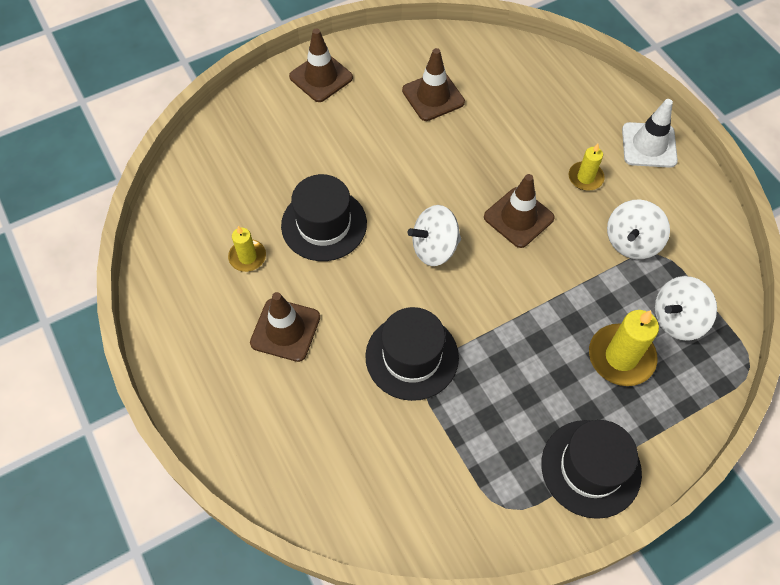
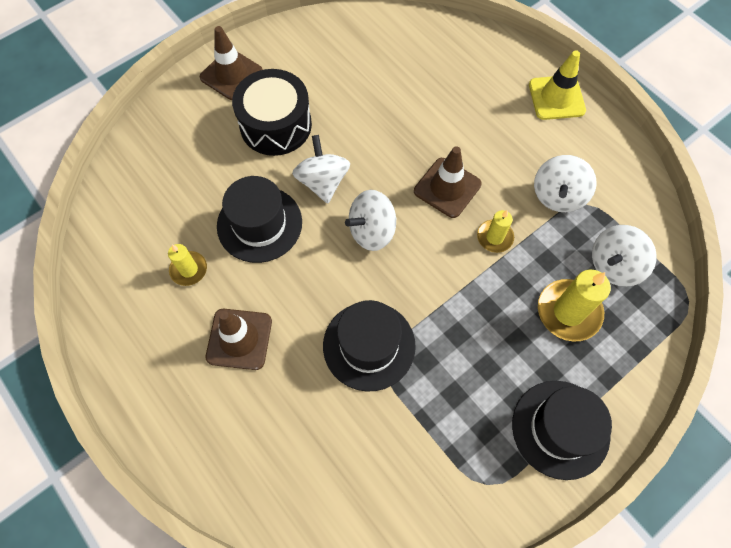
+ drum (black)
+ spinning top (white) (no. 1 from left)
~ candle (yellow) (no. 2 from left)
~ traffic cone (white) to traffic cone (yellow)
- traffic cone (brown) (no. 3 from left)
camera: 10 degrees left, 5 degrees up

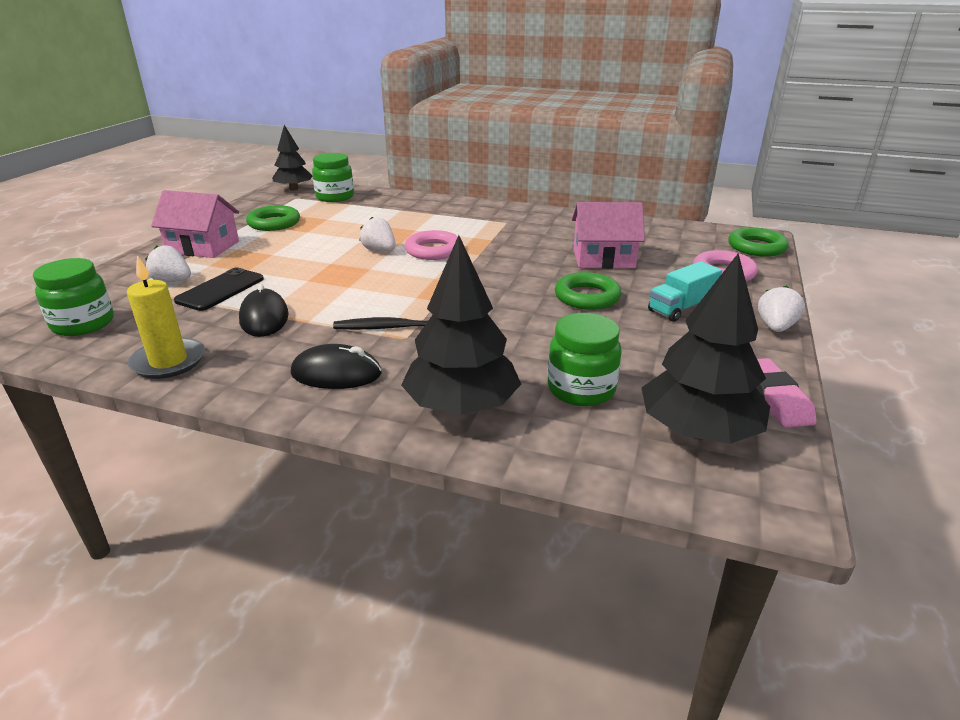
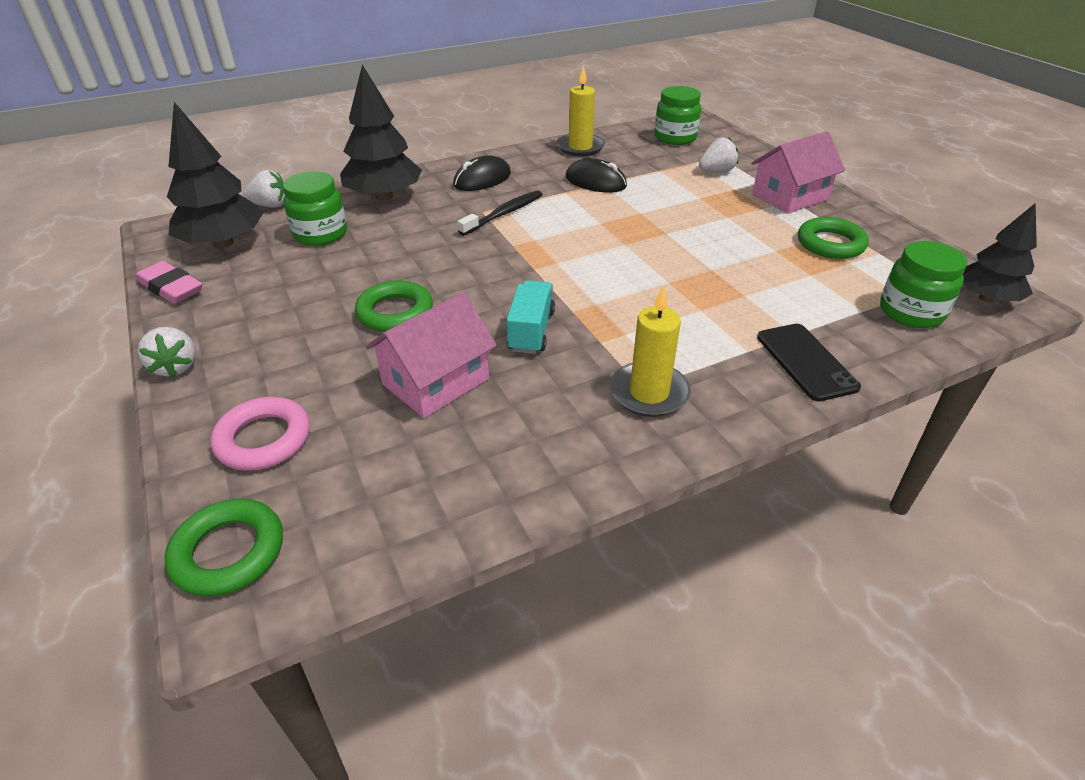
~ strawberry (white) (no. 2 from left)
~ truck (turquoise)
+ candle (yellow) (no. 2 from left)
~ phone (black)
- ring (pink) (no. 1 from left)
camera: 135 degrees right, 10 degrees up

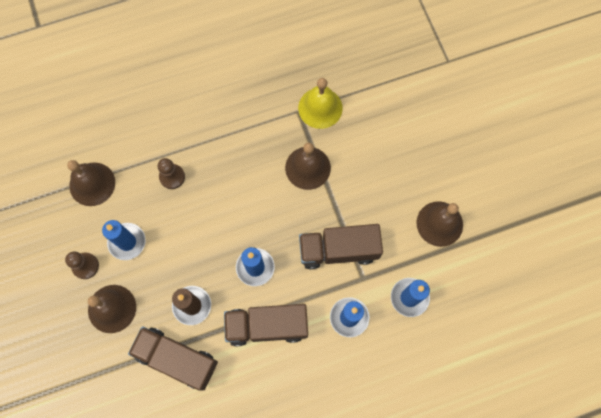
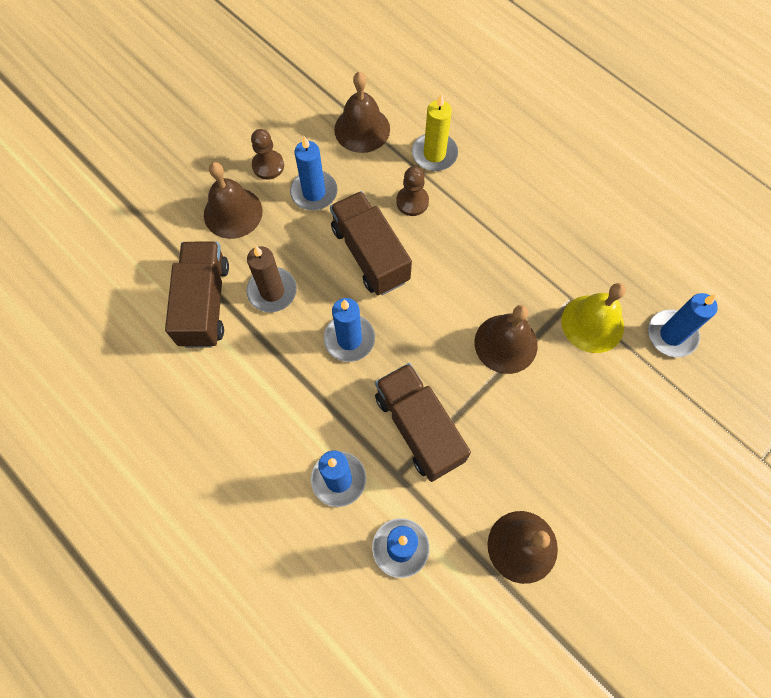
~ truck (brown) (no. 2 from left)
+ candle (yellow)
+ candle (blue) (no. 5 from left)
camera: 65 degrees right, 5 degrees down

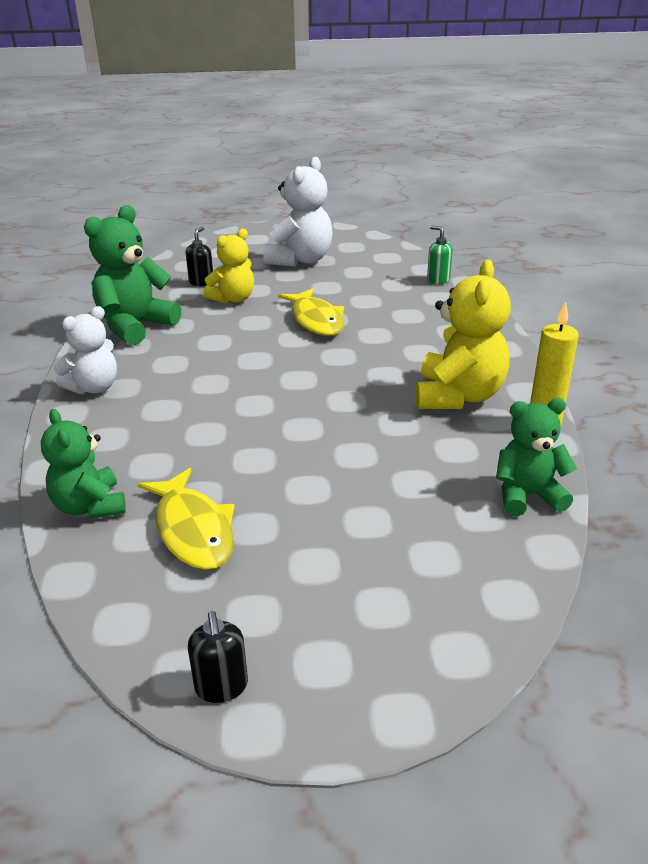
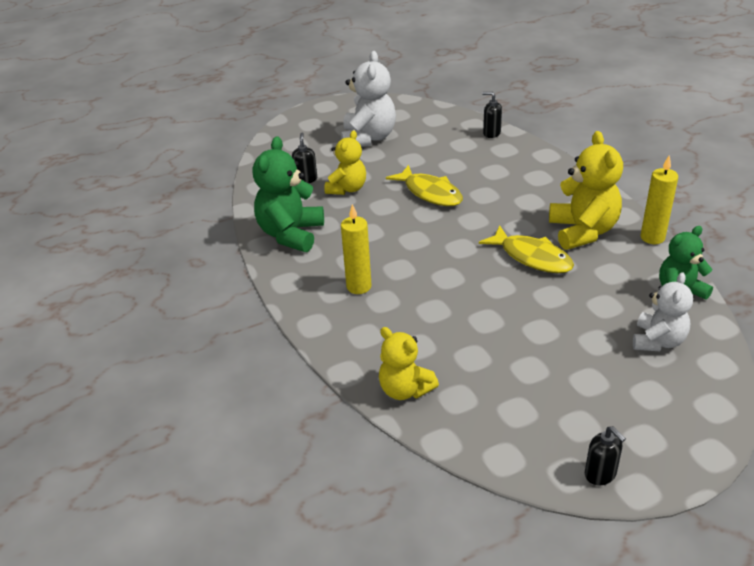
+ candle (yellow) (no. 1 from left)
~ teddy bear (green) (no. 1 from left) to teddy bear (yellow) (no. 2 from left)
~ fish (yellow) (no. 1 from left in the first image) to fish (yellow) (no. 2 from left)
~ soap dispenser (green) to soap dispenser (black) (no. 2 from left)
~ teddy bear (white) (no. 1 from left in the first image) to teddy bear (white) (no. 2 from left)
camera: 20 degrees left, 5 degrees up

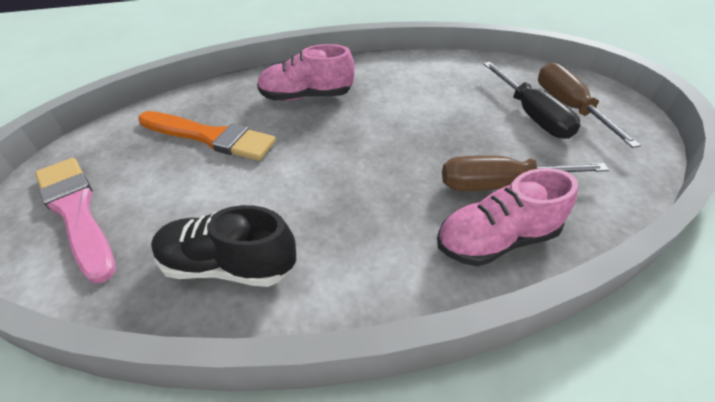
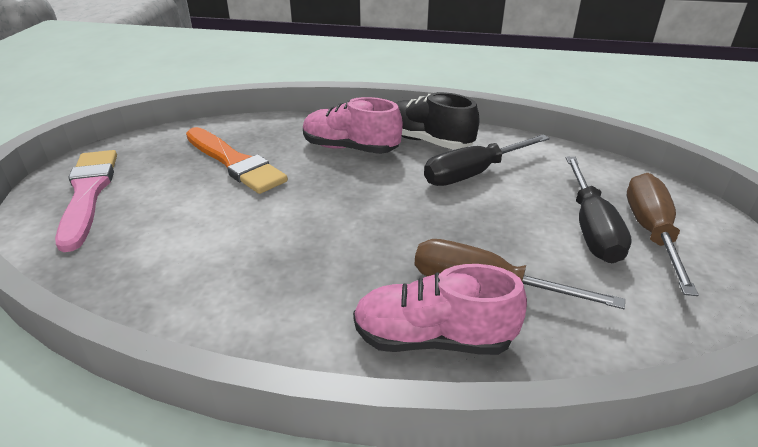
~ shoe (black)
+ screwdriver (black) (no. 1 from left)
camera: 25 degrees right, 10 degrees down

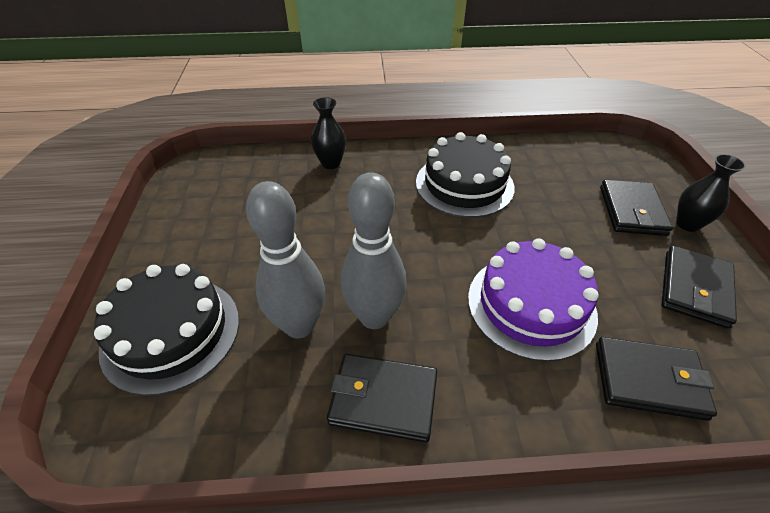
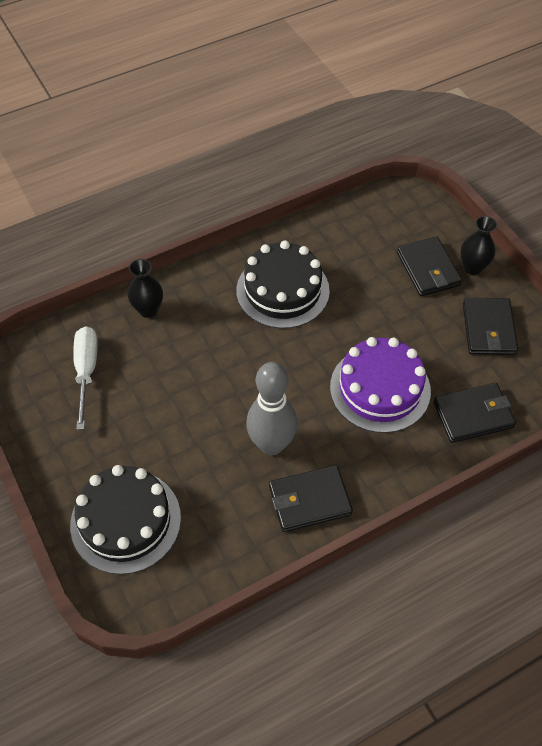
+ screwdriver (white)
- bowling pin (grey) (no. 1 from left)
camera: 25 degrees left, 10 degrees up

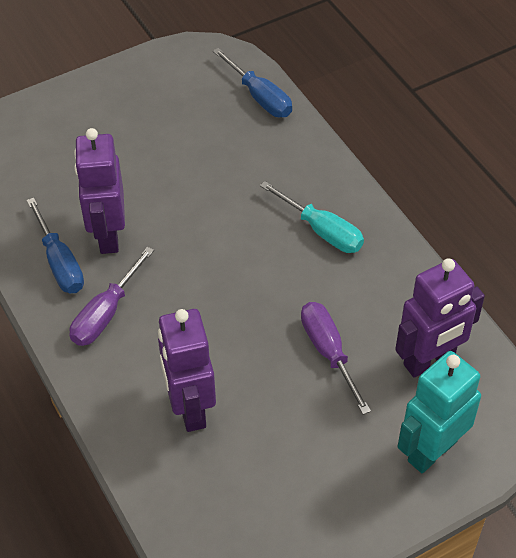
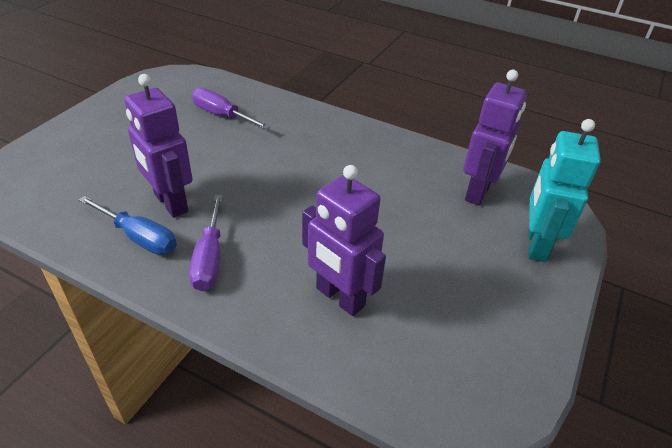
~ screwdriver (purple) (no. 2 from left)
- screwdriver (blue) (no. 2 from left)
- screwdriver (turquoise)
camera: 35 degrees left, 10 degrees down

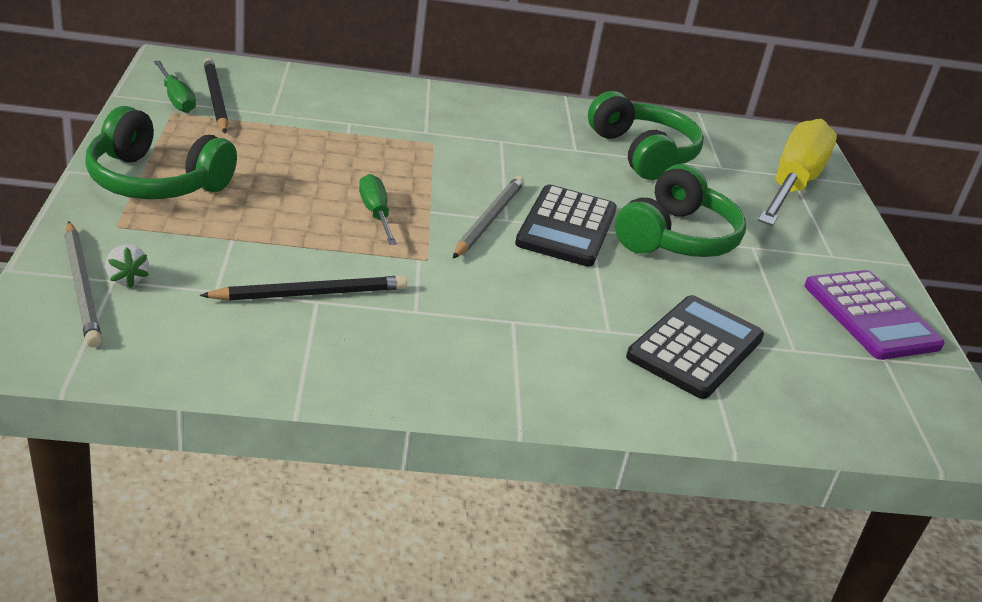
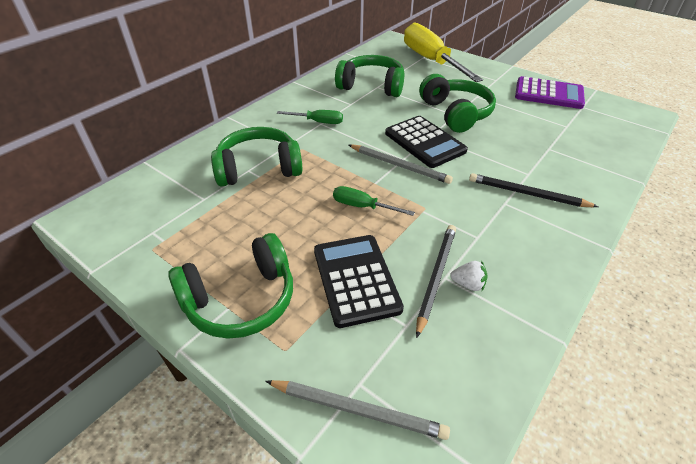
+ headphones (green) (no. 2 from left)
~ screwdriver (green) (no. 1 from left)
~ calculator (black) (no. 2 from left in the first image) to calculator (black) (no. 1 from left)
~ pencil (grey) (no. 2 from left) 150 degrees clockwise
~ strawberry (white)
~ pencil (black) (no. 1 from left in the first image) to pencil (black) (no. 2 from left)
camera: 45 degrees left, 10 degrees up

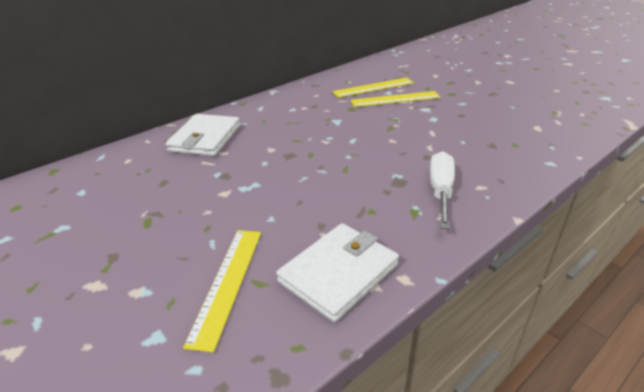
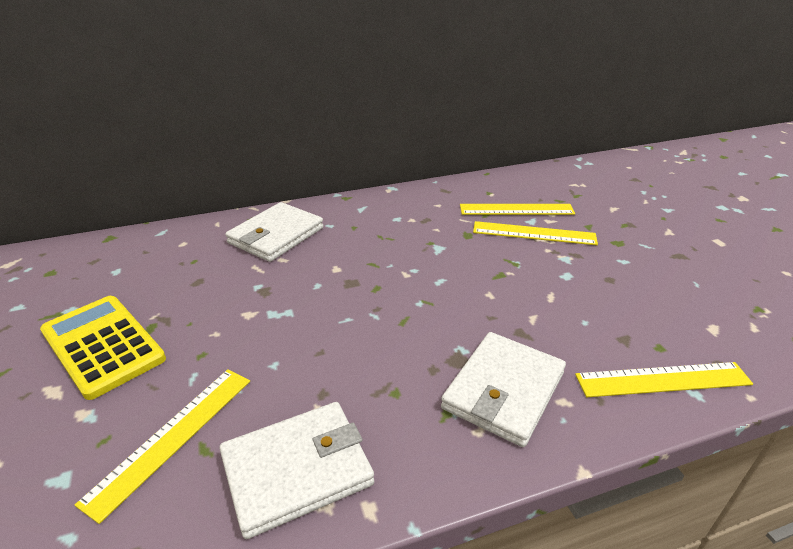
+ calculator (yellow)
~ screwdriver (white) to wallet (white) (no. 3 from left)
+ ruler (yellow) (no. 4 from left)
camera: 20 degrees right, 0 degrees up

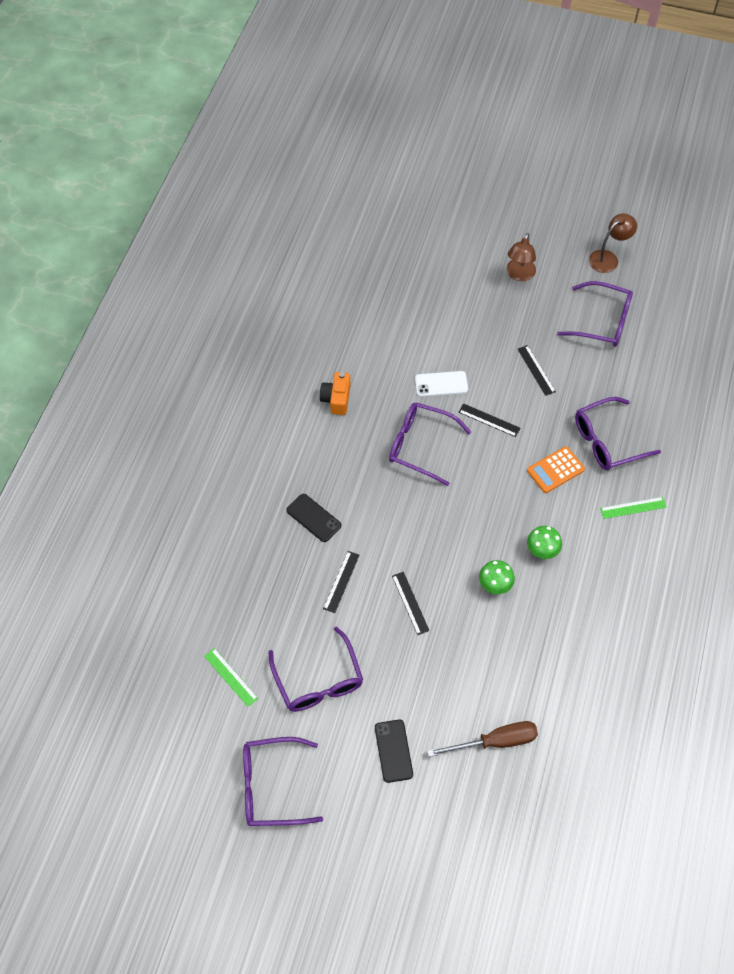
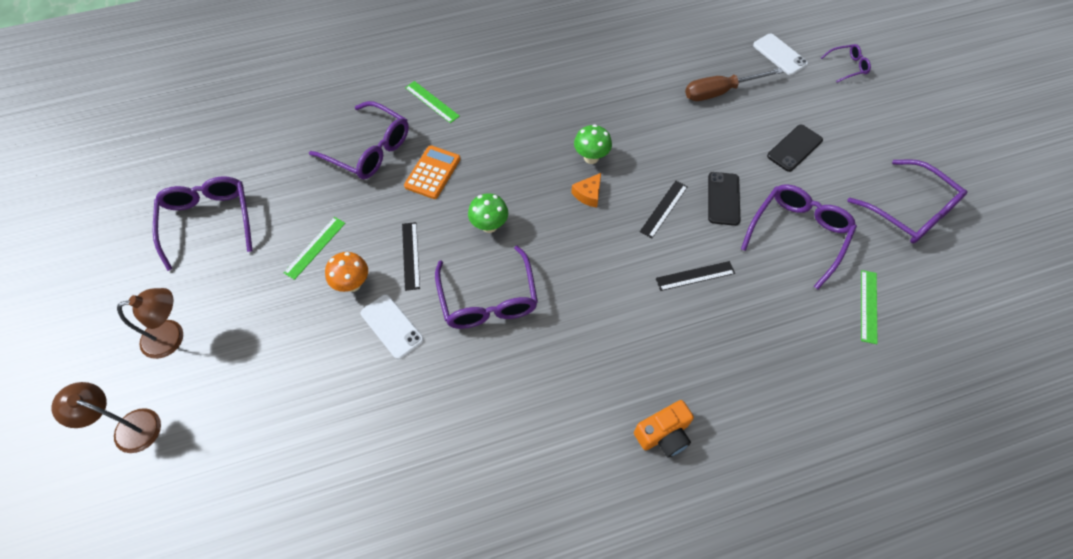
~ lamp (brown) (no. 2 from left in the first image) to lamp (brown) (no. 1 from left)
~ ruler (black) (no. 4 from left) to ruler (green) (no. 1 from left)
+ mushroom (orange)
~ calculator (orange) 90 degrees counterclockwise
~ mushroom (green) (no. 2 from left in the first image) to mushroom (green) (no. 1 from left)
+ cheese (orange)
~ camera (orange)
~ screwdriver (brown) 60 degrees counterclockwise
~ phone (black) (no. 1 from left)
+ phone (white) (no. 2 from left)
+ glasses (purple) (no. 5 from left)
camera: 125 degrees left, 0 degrees up

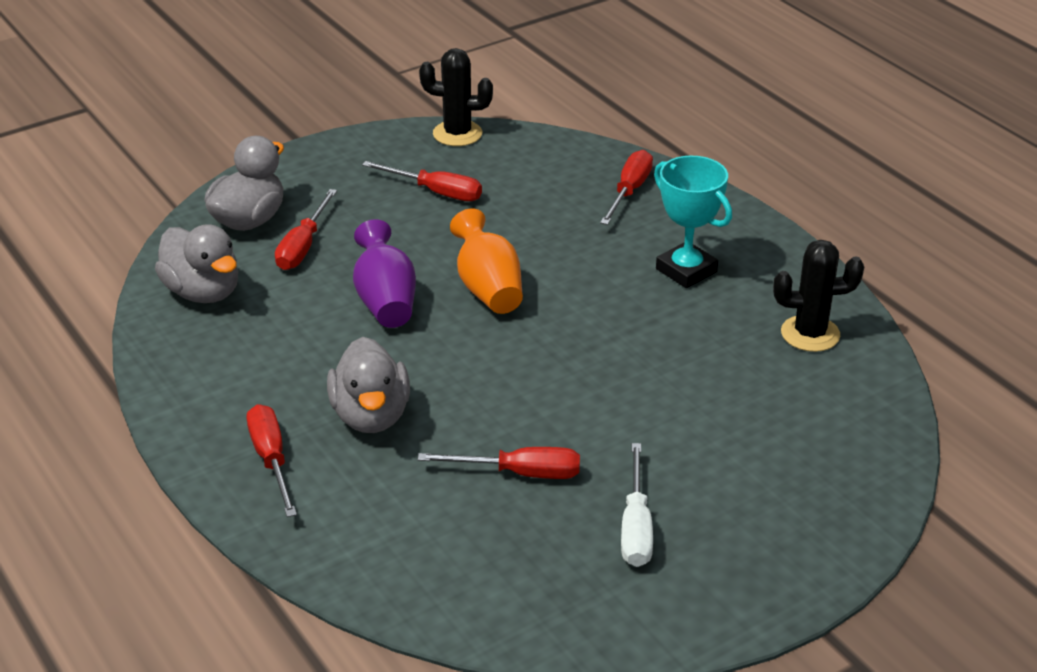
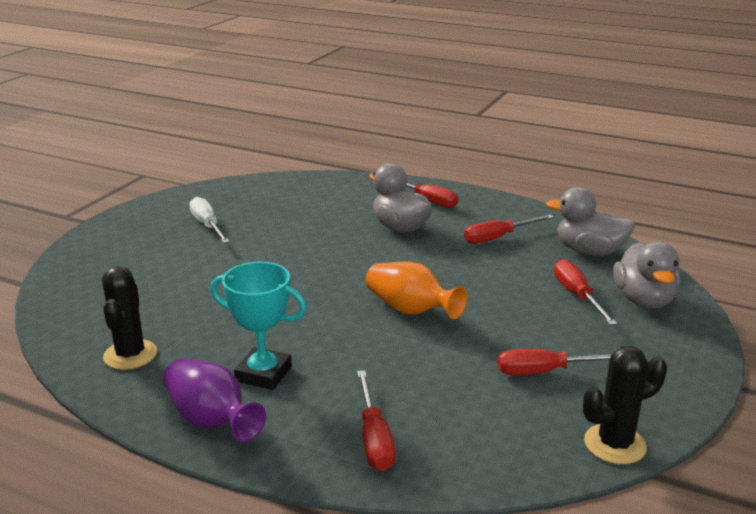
~ cactus (black) (no. 2 from left in the first image) 60 degrees counterclockwise
~ vase (purple)
~ screwdriver (red) (no. 4 from left in the first image) to screwdriver (red) (no. 3 from left)
camera: 150 degrees right, 10 degrees down

